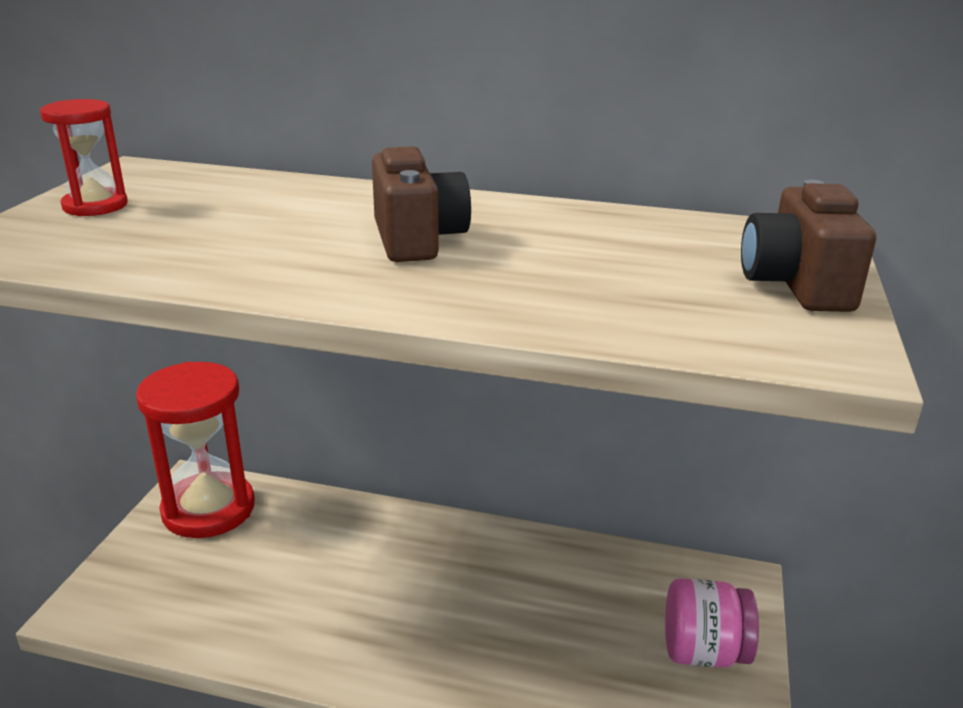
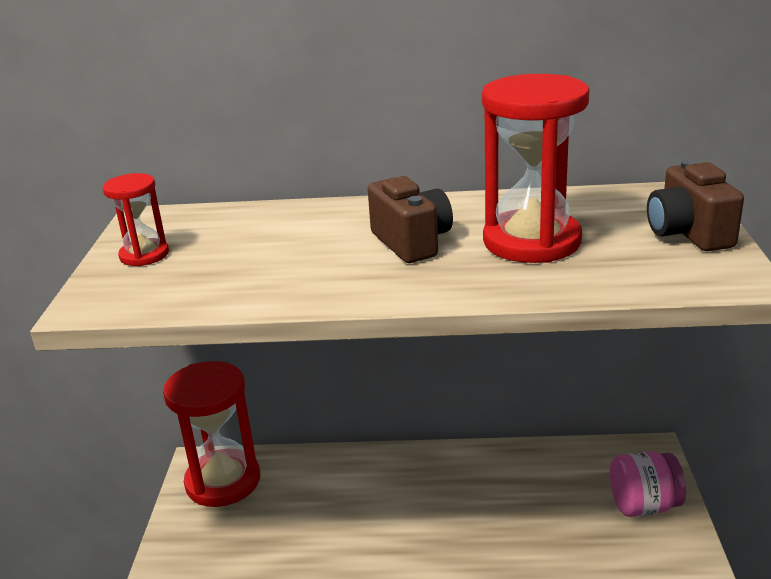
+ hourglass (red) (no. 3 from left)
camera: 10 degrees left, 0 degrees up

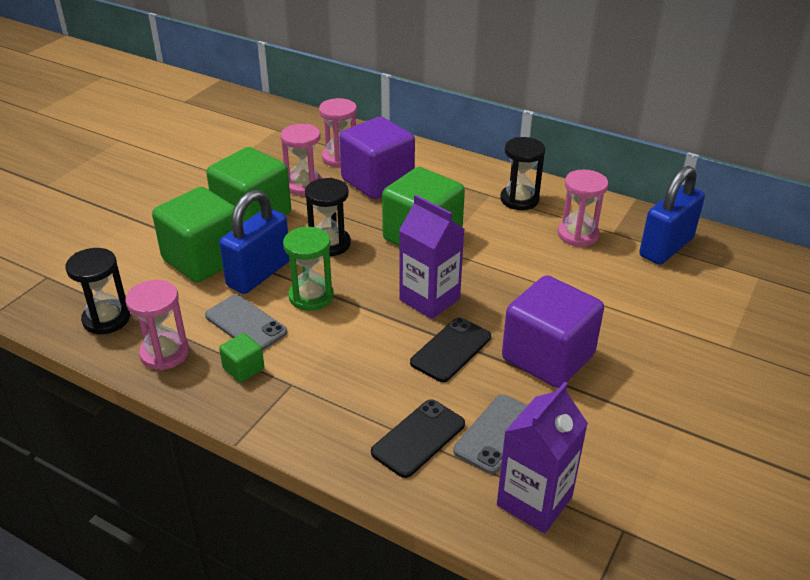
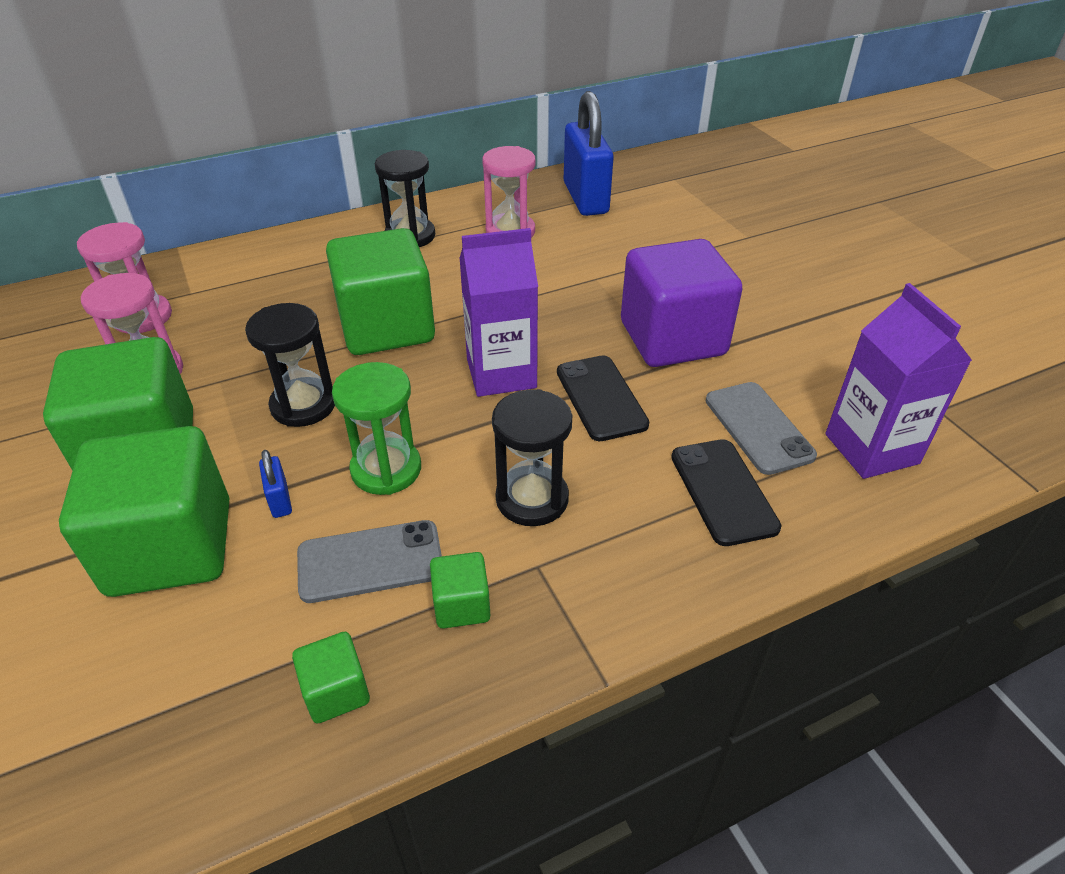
~ padlock (blue) (no. 1 from left) x0.41
~ hourglass (pink) (no. 1 from left) to cube (green) (no. 3 from left)
~ hourglass (black) (no. 1 from left in the first image) to hourglass (black) (no. 3 from left)
- cube (purple) (no. 1 from left)
camera: 55 degrees left, 5 degrees up

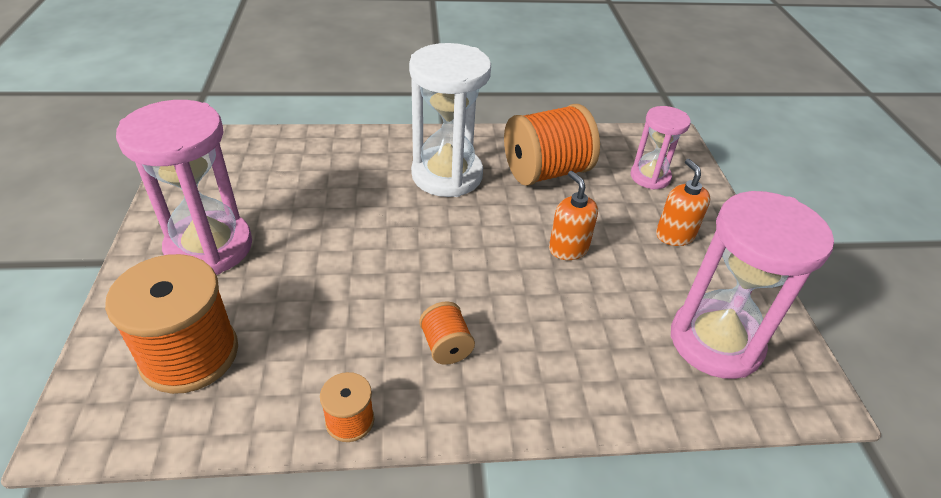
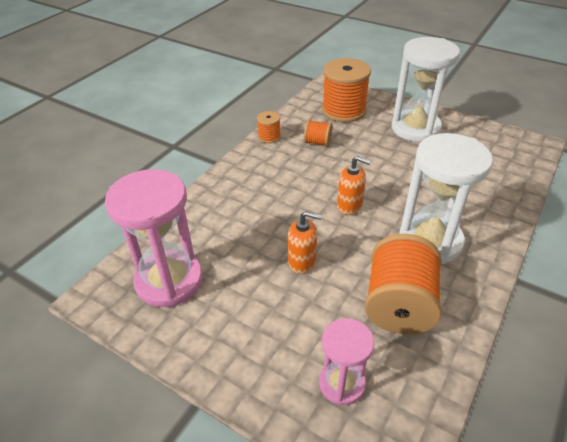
~ spool (orange) (no. 3 from left in the first image) to spool (orange) (no. 2 from left)
~ soap dispenser (orange) (no. 2 from left)
~ hourglass (pink) (no. 1 from left) to hourglass (white) (no. 1 from left)
camera: 130 degrees right, 0 degrees up

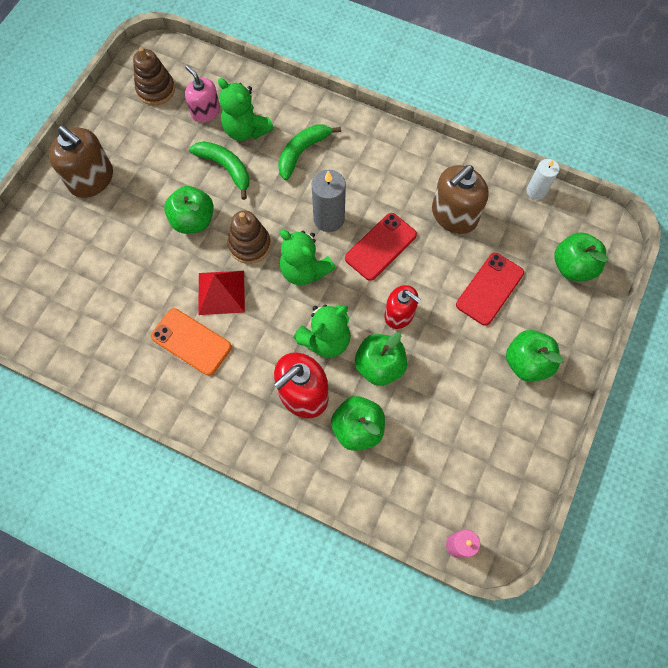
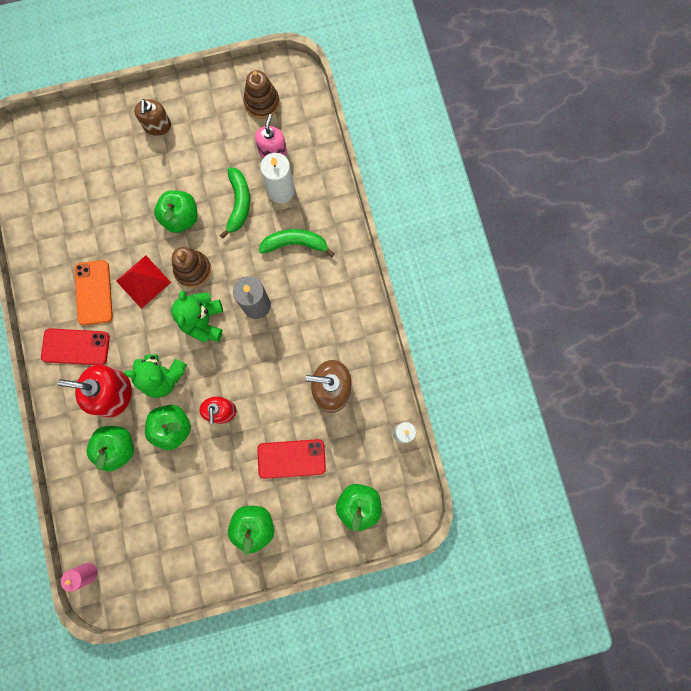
~ phone (red) (no. 1 from left)
~ soap dispenser (brown) (no. 1 from left) x0.65
~ teddy bear (green) (no. 1 from left) to candle (white) (no. 1 from left)
camera: 50 degrees right, 10 degrees up

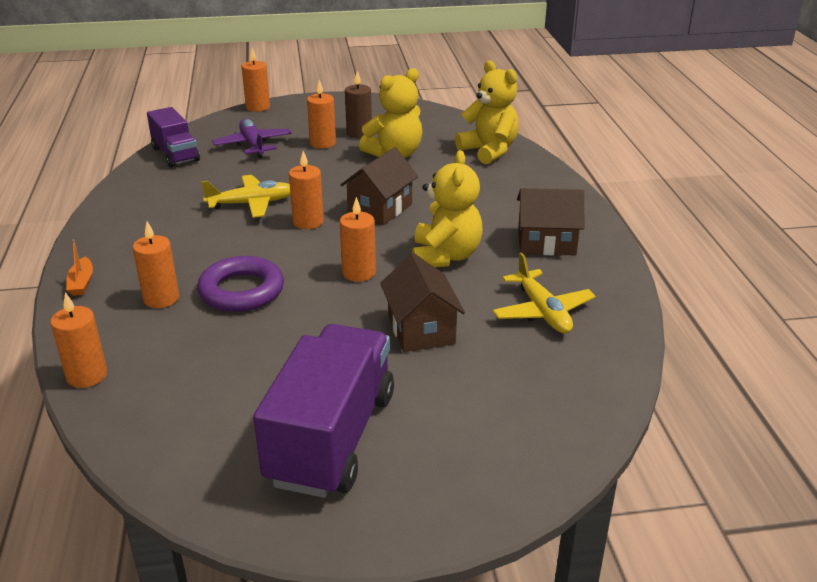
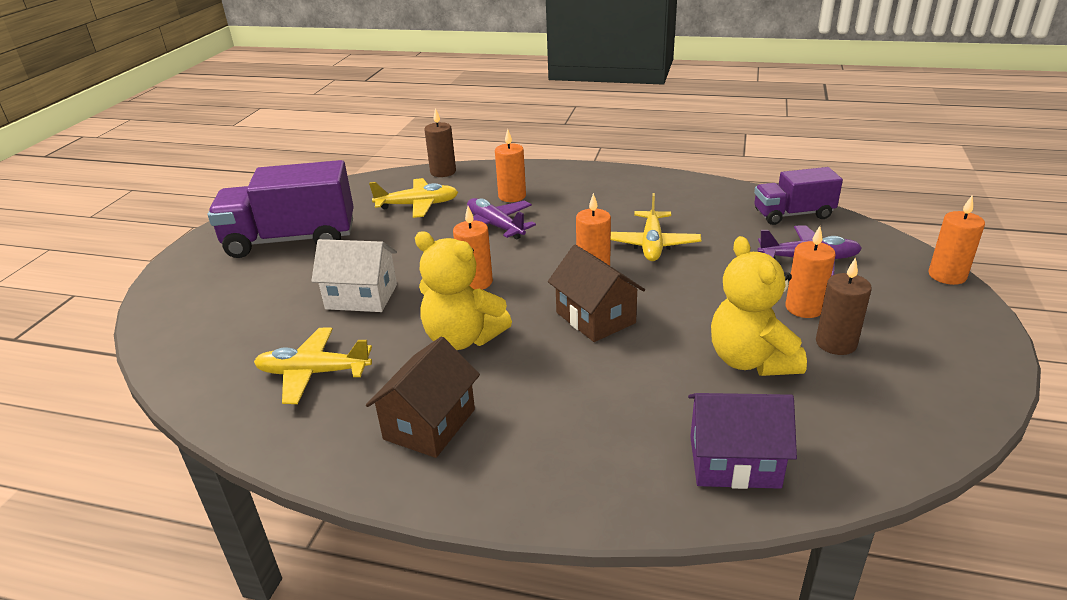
~ truck (purple) (no. 2 from left in the first image) 135 degrees clockwise
~ house (brown) (no. 2 from left) to house (white)
+ plane (yellow) (no. 2 from left)
~ candle (orange) (no. 1 from left) to candle (brown) (no. 1 from left)
~ ring (purple) to plane (purple) (no. 1 from left)
~ teddy bear (yellow) (no. 3 from left) to house (purple)
- boat (orange)
camera: 115 degrees right, 0 degrees up

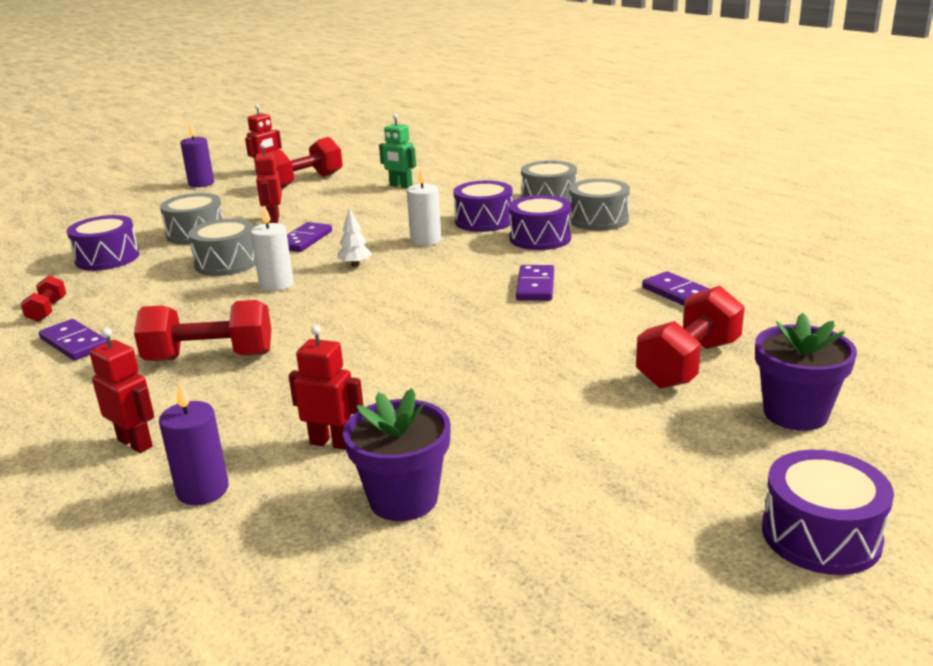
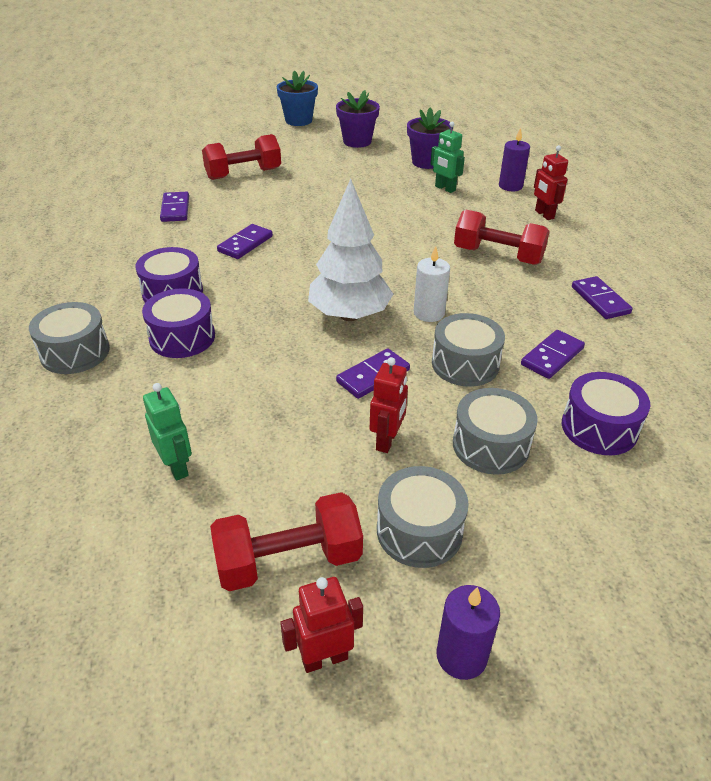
~ drum (purple) (no. 4 from left) to flower pot (blue)
~ tree (white) x2.48
~ flower pot (purple) (no. 2 from left in the first image) to flower pot (purple) (no. 1 from left)
~ drum (grey) (no. 4 from left in the first image) to drum (grey) (no. 2 from left)
~ robot (red) (no. 4 from left) to robot (green) (no. 2 from left)
+ domino (purple) (no. 4 from left)
- dumbbell (red) (no. 1 from left)
- candle (white) (no. 2 from left)
camera: 155 degrees left, 15 degrees up

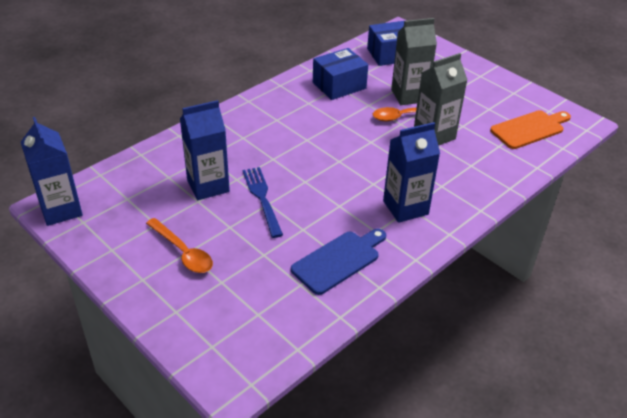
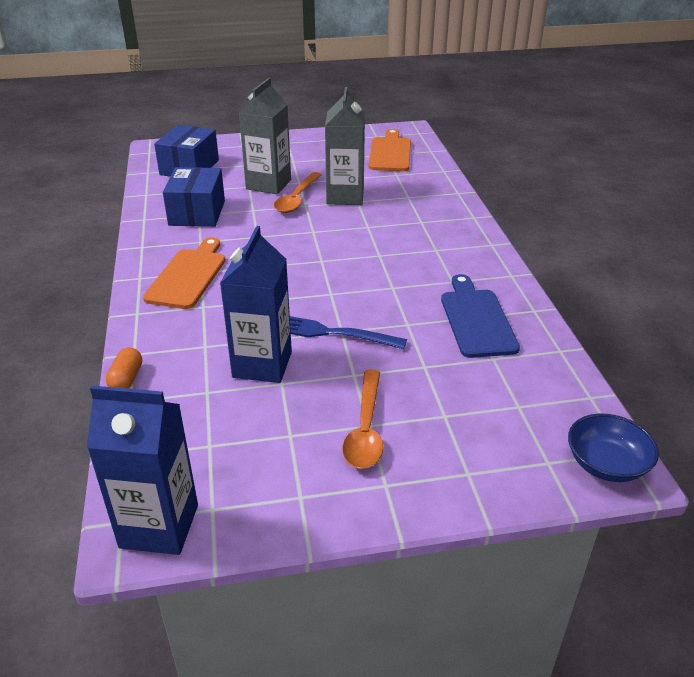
+ capsule (orange)
+ cutting board (orange) (no. 1 from left)
~ spoon (orange) (no. 1 from left in the first image) 105 degrees clockwise
+ bowl (blue)
- carton (blue) (no. 3 from left)
camera: 55 degrees left, 5 degrees down

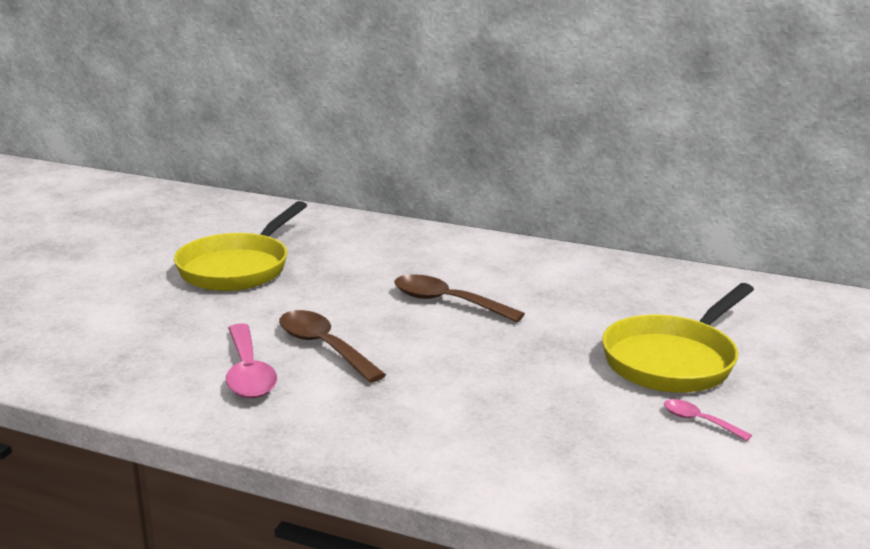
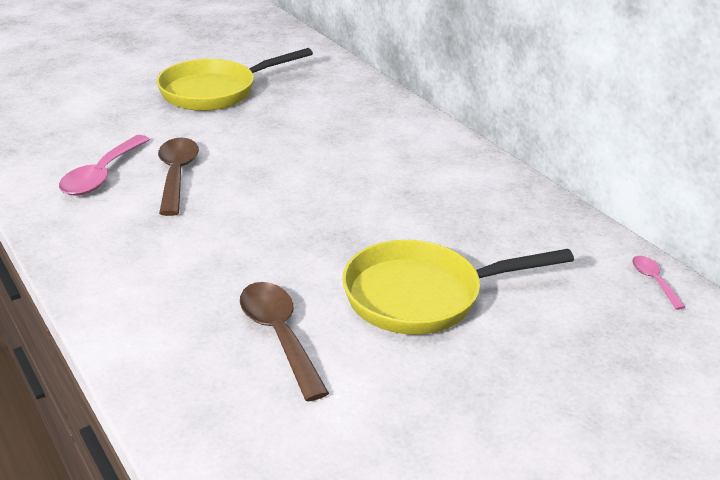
~ spoon (brown) (no. 2 from left)
~ spoon (pink) (no. 2 from left)
camera: 35 degrees right, 10 degrees up

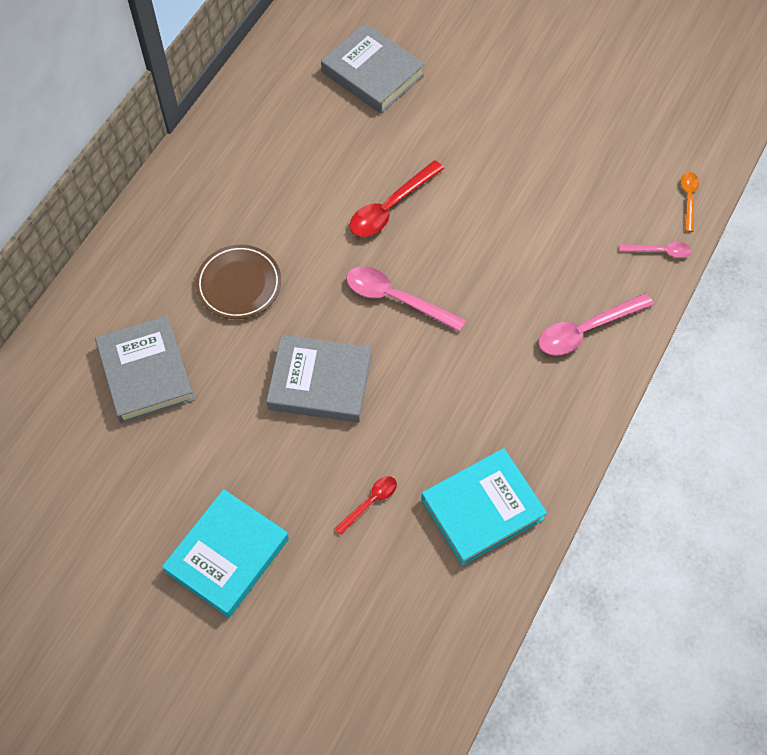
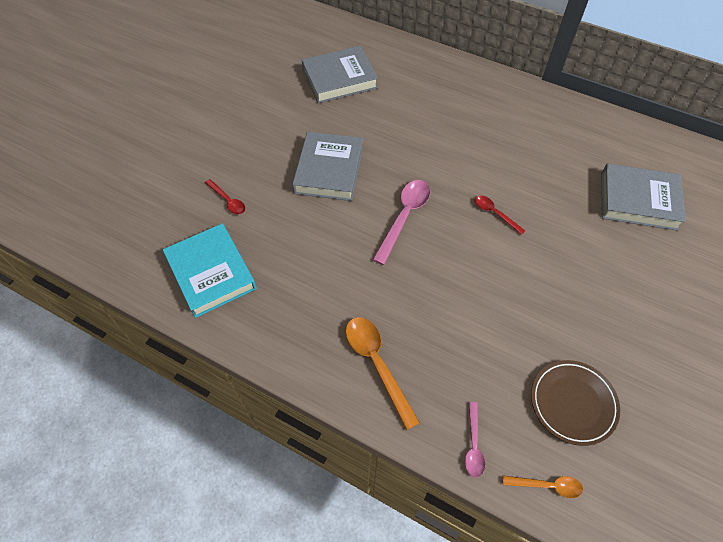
~ spoon (pink) (no. 2 from left) to spoon (orange) (no. 1 from left)
~ spoon (red) (no. 2 from left) x0.57
~ plate (brown)
~ book (grey) (no. 3 from left) 60 degrees clockwise
- book (turquoise) (no. 1 from left)
camera: 90 degrees right, 5 degrees down

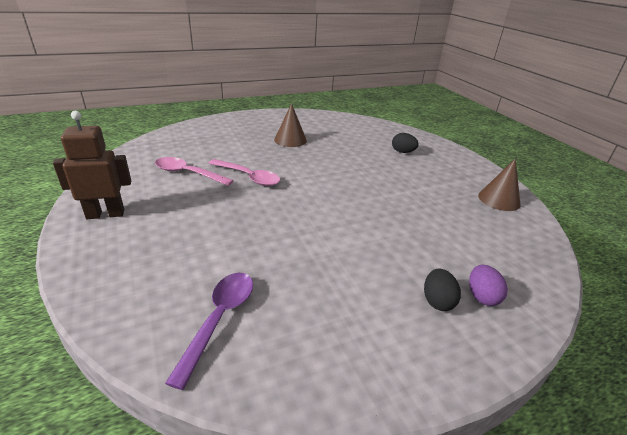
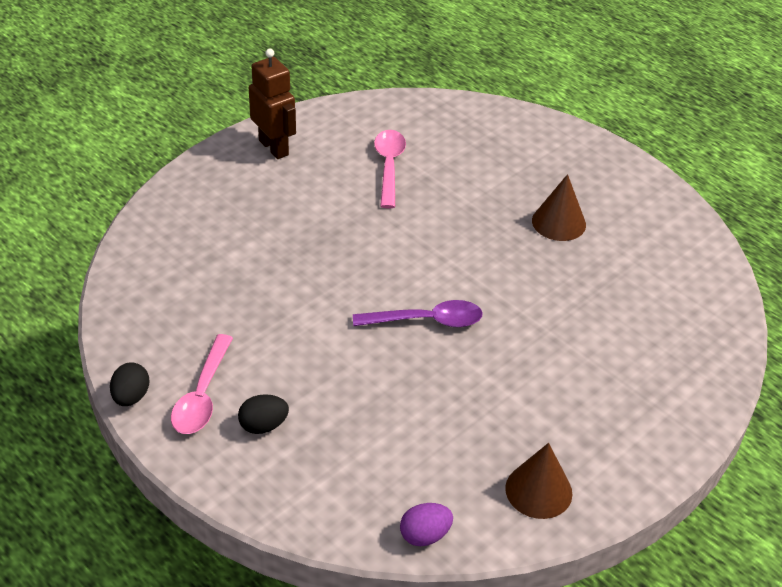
~ egg (black) (no. 1 from left)
~ spoon (pink) (no. 2 from left in the first image) to spoon (pink) (no. 1 from left)
~ spoon (purple)
~ egg (purple)
camera: 70 degrees right, 10 degrees up

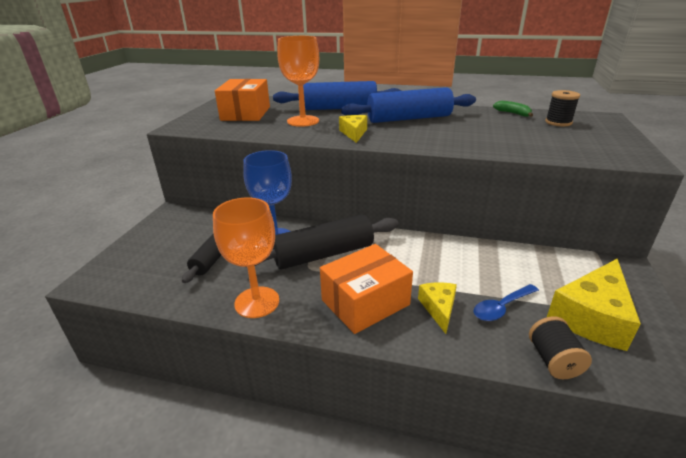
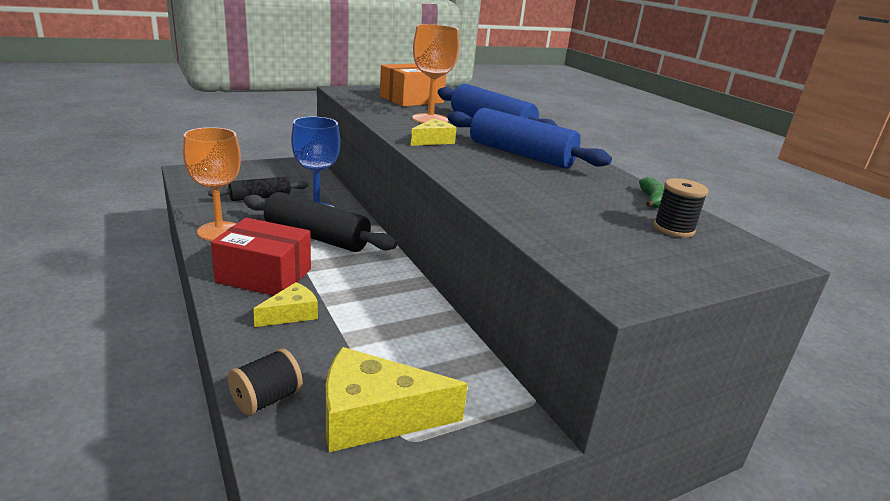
~ box (orange) (no. 2 from left) to box (red)
- spoon (blue)
camera: 45 degrees right, 5 degrees down

